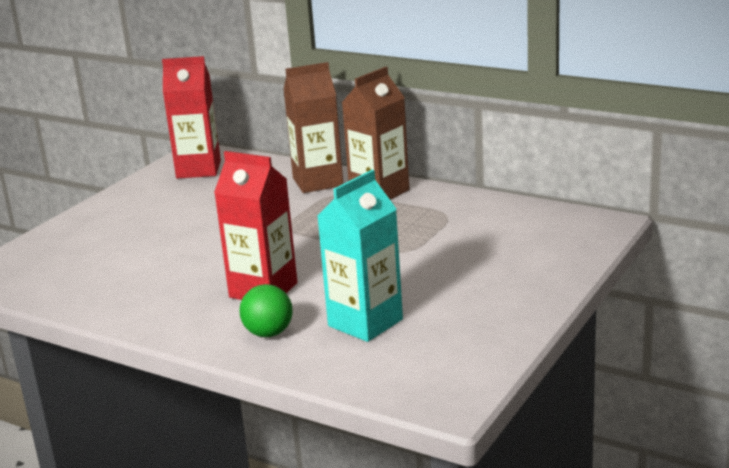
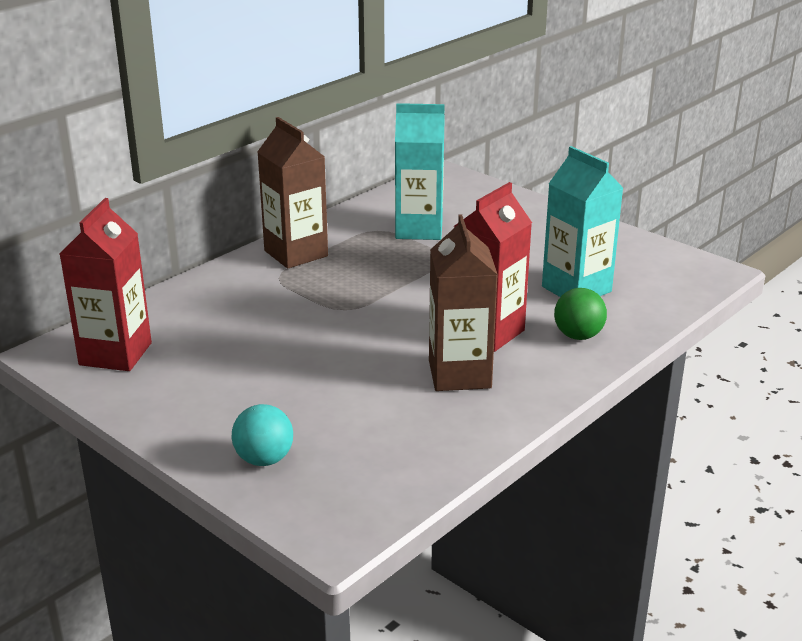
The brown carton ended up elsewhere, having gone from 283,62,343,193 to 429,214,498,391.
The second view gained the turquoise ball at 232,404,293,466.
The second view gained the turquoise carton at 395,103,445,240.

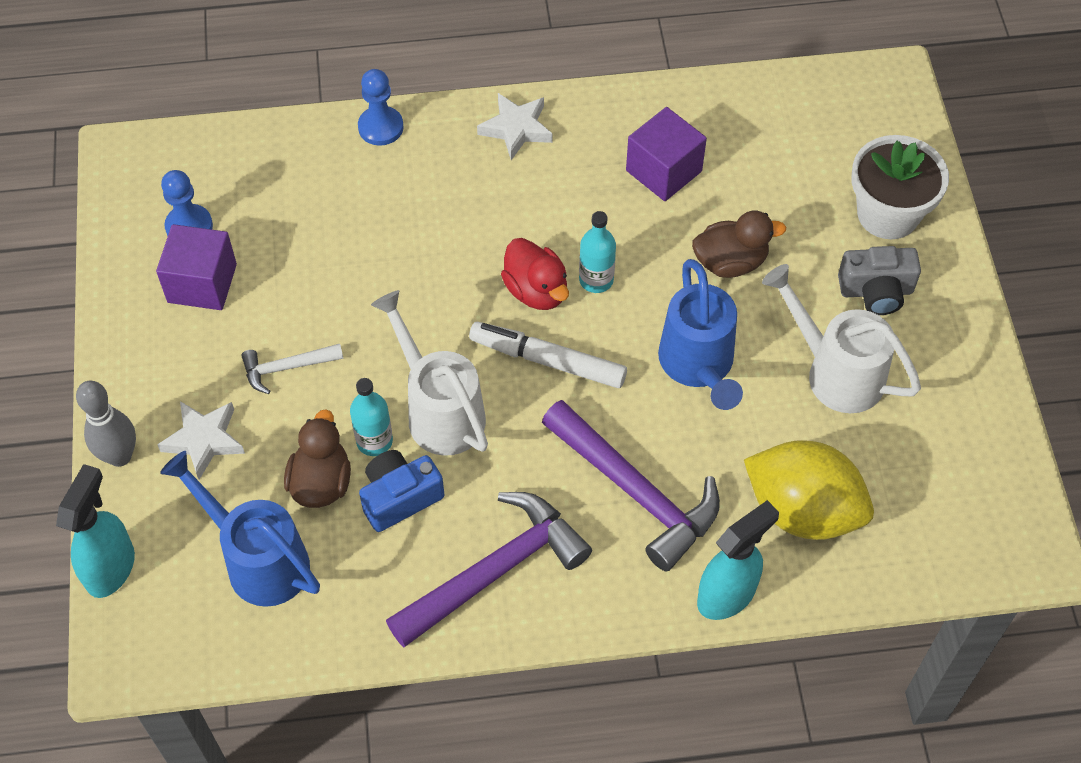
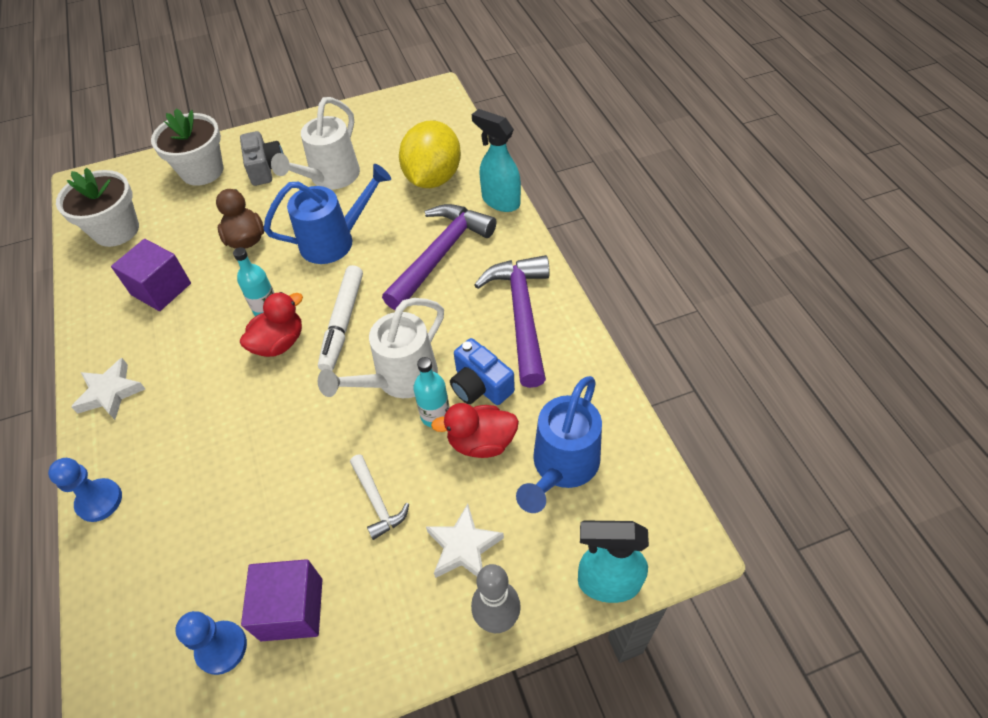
What was the brown duck at 284,409,351,508 turned into the red duck at 431,403,519,458.
The purple hammer at 386,492,592,647 ended up facing another way, 45 degrees clockwise from before.
The second view gained the white flower pot at 56,168,139,247.

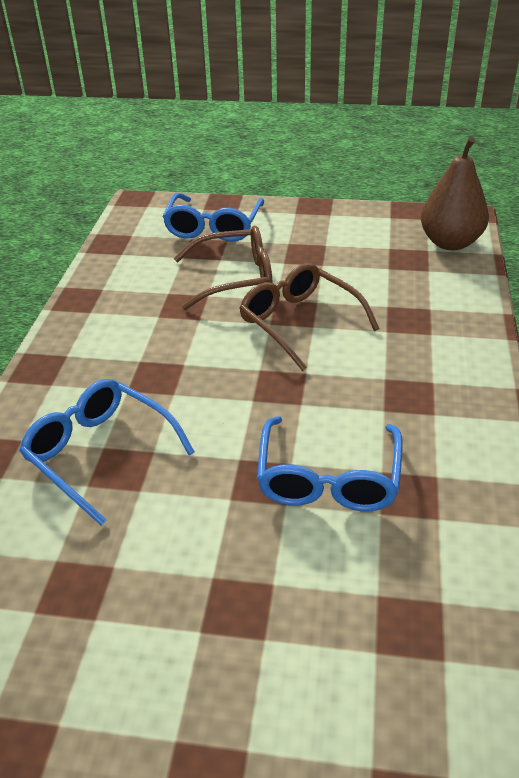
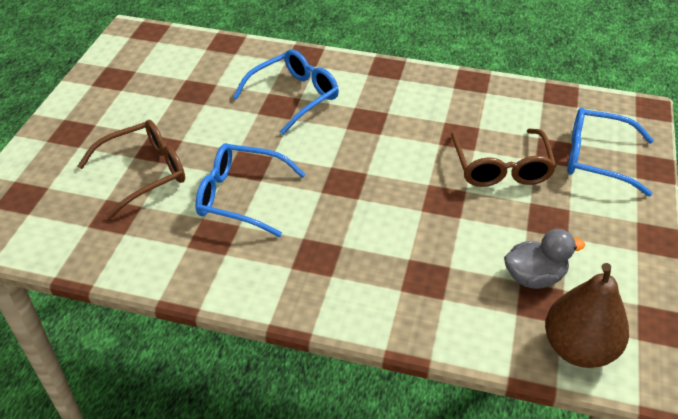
The brown glasses ended up elsewhere, having gone from 239,263,379,371 to 78,120,185,219.
The second view gained the grey duck at 504,229,585,289.

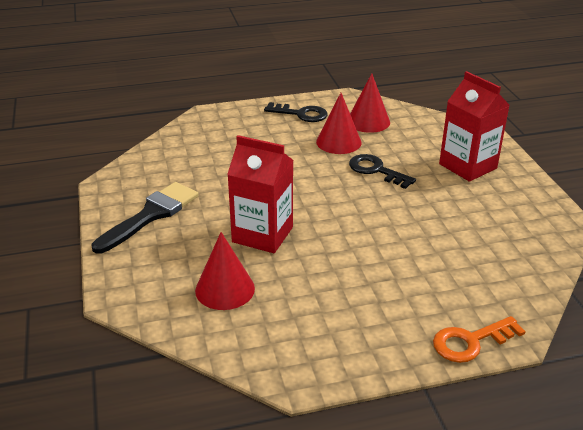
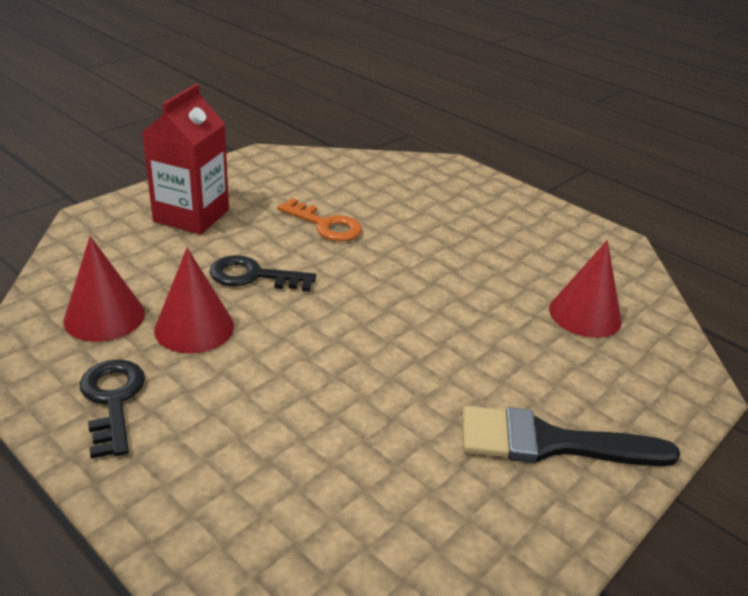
The second view lost the red carton at 227,135,293,253.
The black key at 349,154,416,189 ended up facing another way, 90 degrees clockwise from before.
The orange key ended up elsewhere, having gone from 433,316,526,363 to 277,198,362,241.

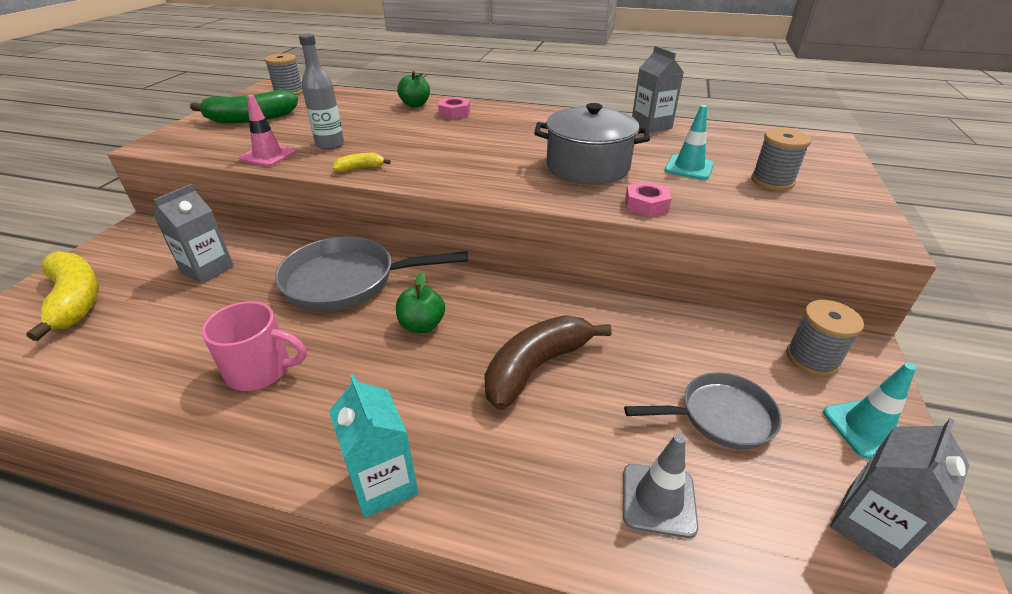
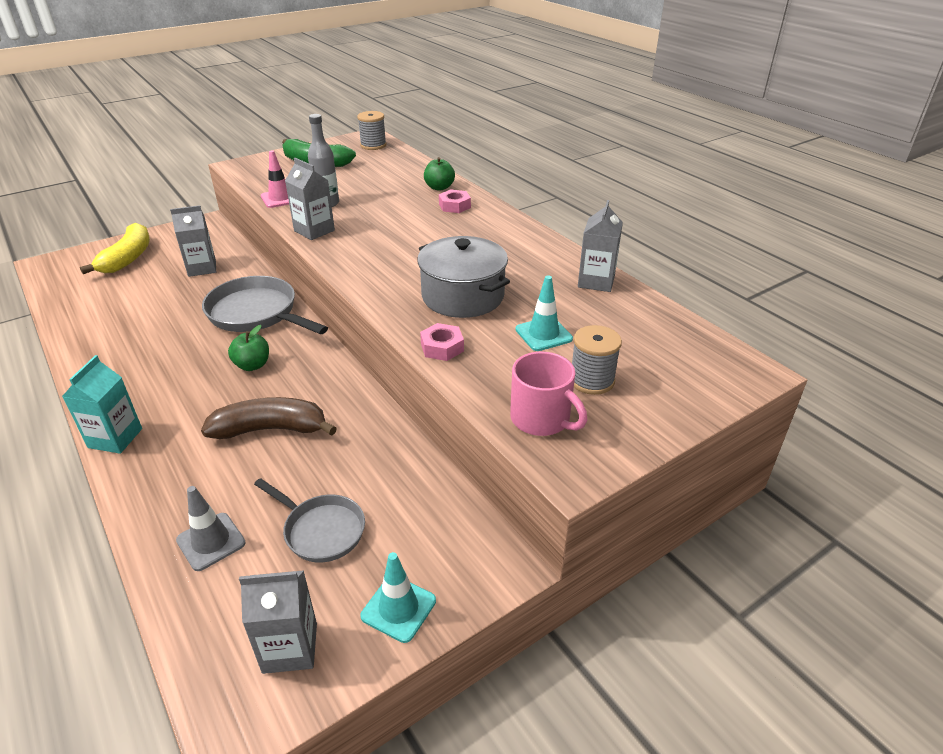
The pink mug ended up elsewhere, having gone from 201,301,306,391 to 510,352,587,436.
Where the yellow banana stood at 333,153,391,172, the grey carton came to stand at 285,158,335,240.
The second view lost the grey spool at 786,300,864,376.

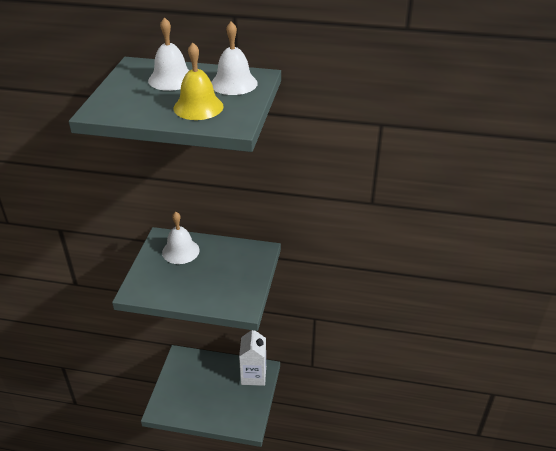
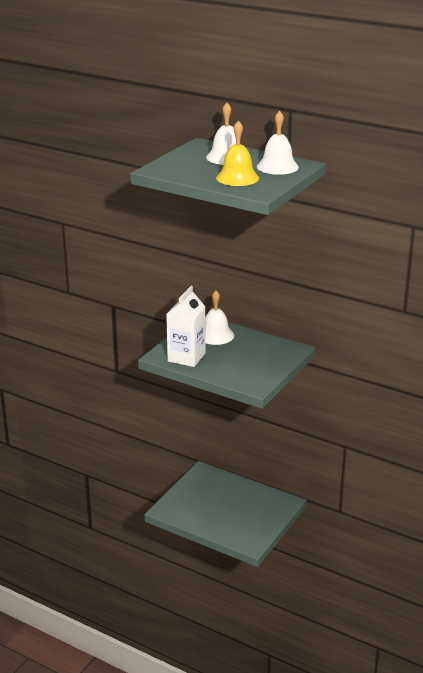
The white carton ended up elsewhere, having gone from 239,330,266,386 to 166,286,206,367.

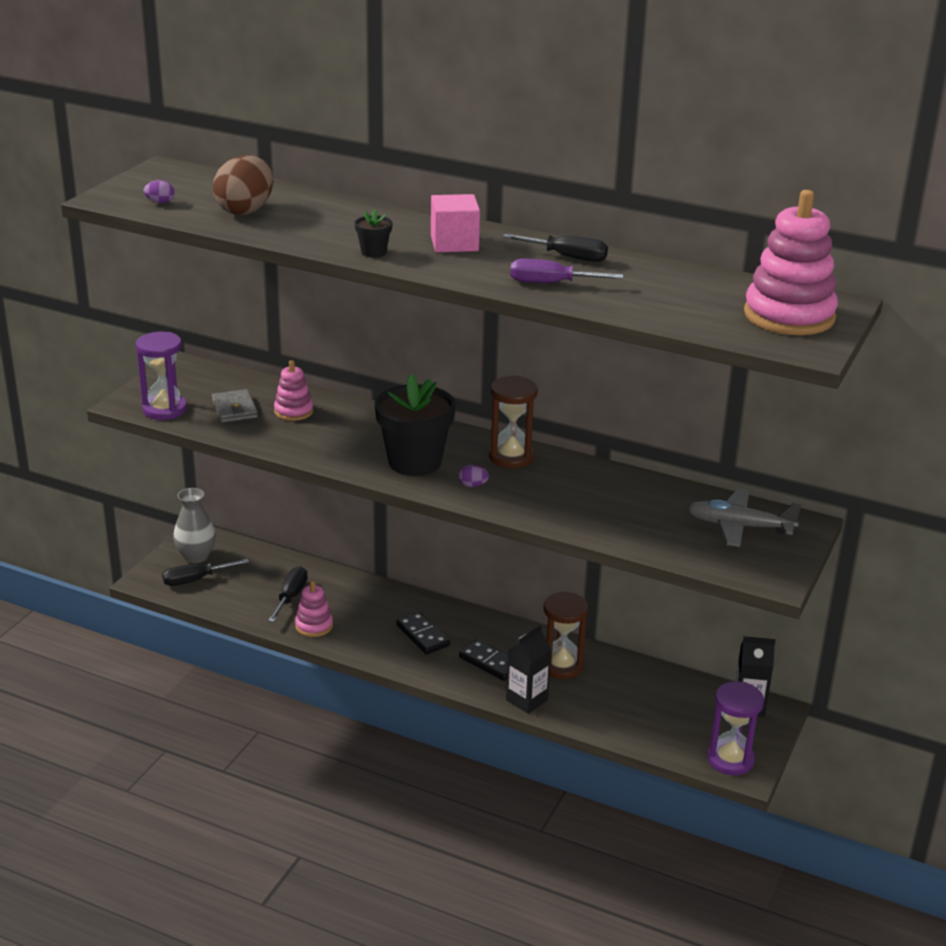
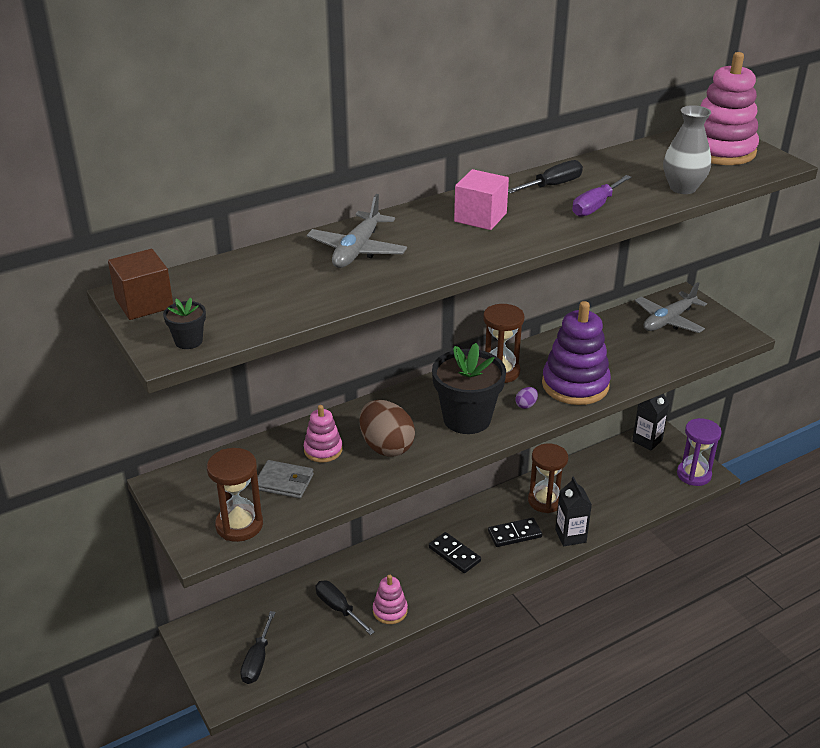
What was the purple hourglass at 136,332,187,420 turned into the brown hourglass at 207,448,263,542.
The second view lost the purple egg at 143,180,175,203.
The grey vase ended up elsewhere, having gone from 173,488,216,563 to 663,105,711,194.
The brown egg ended up elsewhere, having gone from 213,155,273,215 to 360,400,415,457.
The black flower pot ended up elsewhere, having gone from 354,209,393,257 to 163,298,206,349.
The black domino at 396,612,450,655 ended up facing another way, 45 degrees clockwise from before.
The second view gained the brown cube at 108,249,173,320.
The second view gained the grey plane at 307,194,407,268.
The second view gained the purple stacking toy at 542,301,611,405.

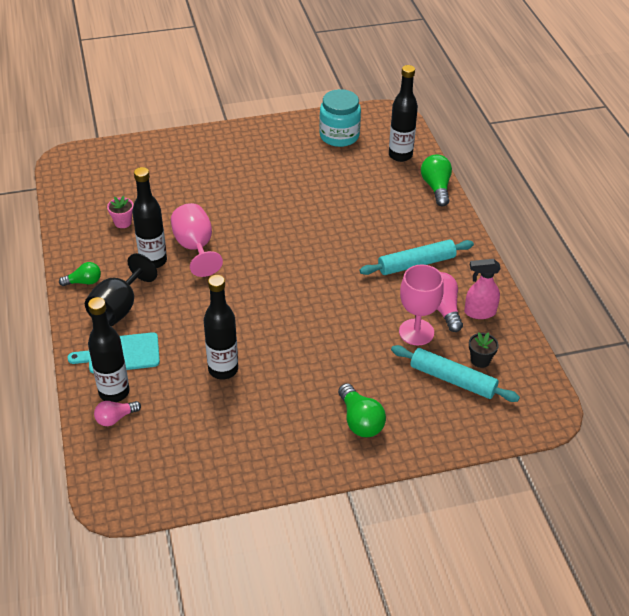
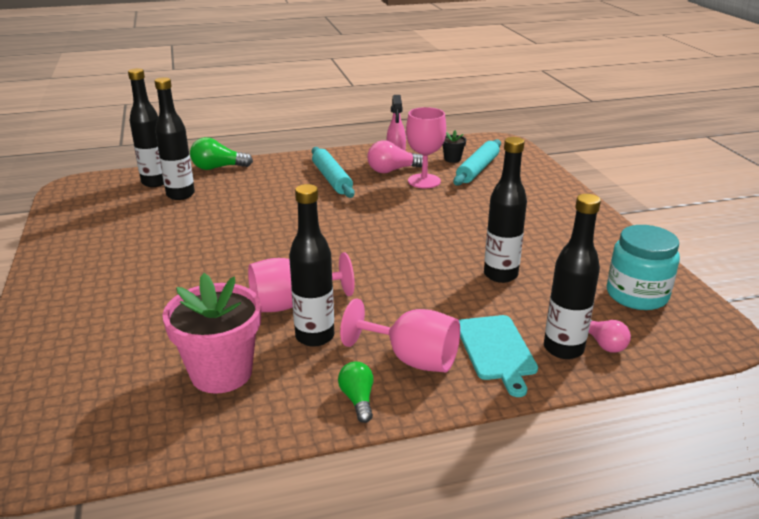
What was the black goblet at 85,253,157,326 turned into the pink goblet at 340,298,460,373.
The size of the pink flower pot at 107,196,134,228 changed by a factor of 2.21.
The turquoise jar ended up elsewhere, having gone from 319,89,361,147 to 607,225,680,310.
The second view lost the green light bulb at 338,383,386,437.
The second view gained the black bottle at 154,77,195,200.

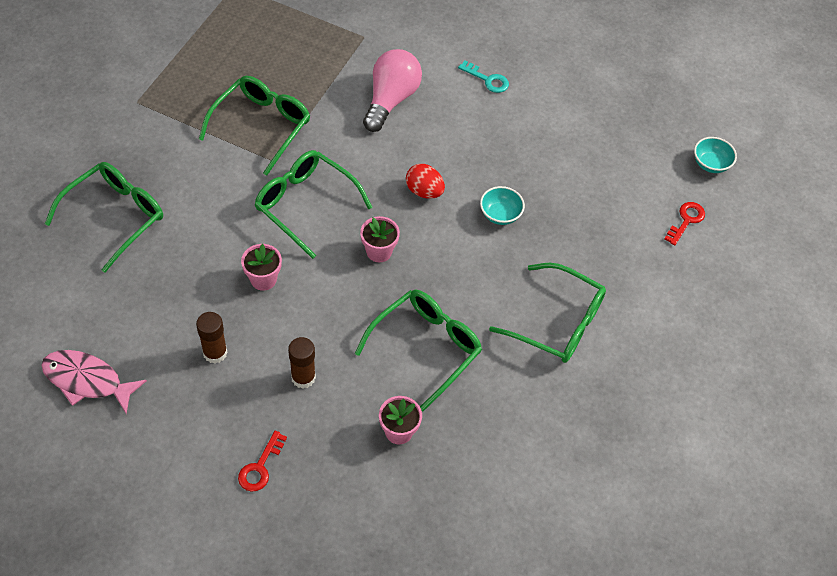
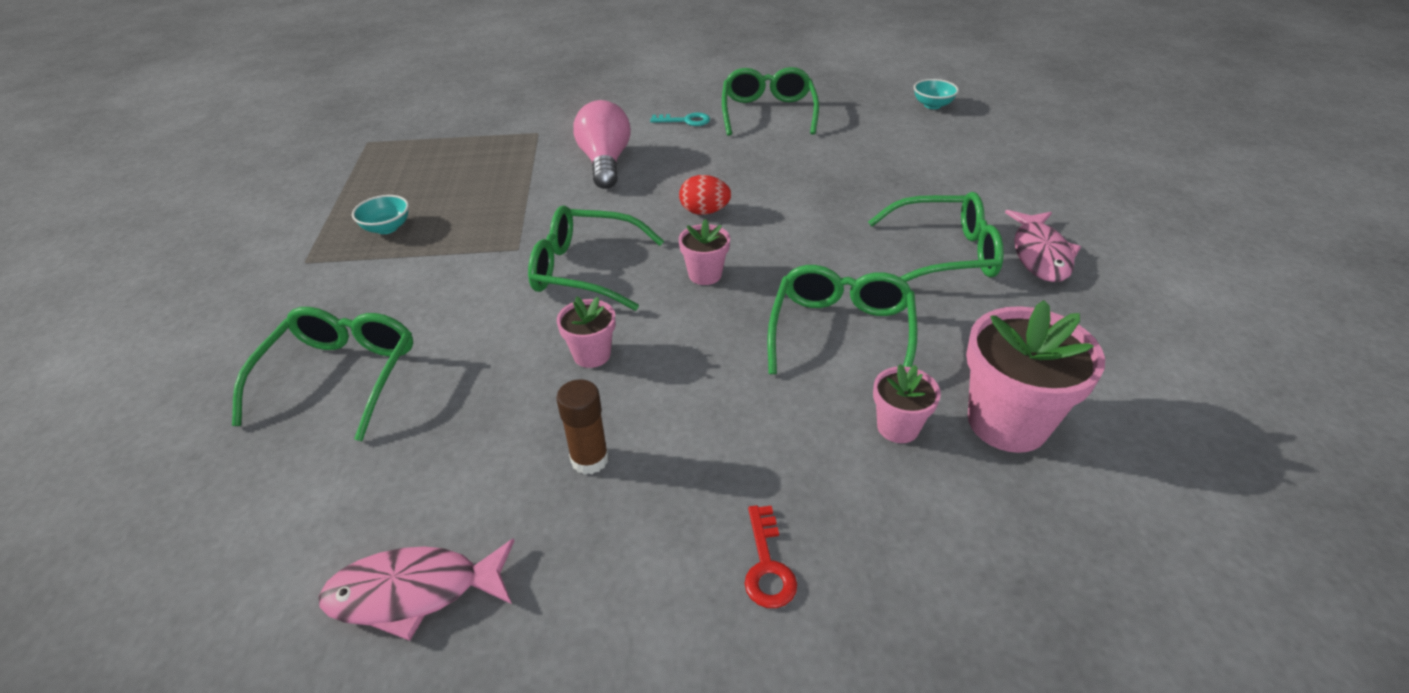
The green glasses ended up elsewhere, having gone from 199,76,310,176 to 722,67,819,136.
The second view lost the brown glue stick at 288,337,316,389.
The turquoise bowl ended up elsewhere, having gone from 480,186,525,225 to 352,195,409,234.
The second view lost the red key at 664,202,705,246.
The second view gained the pink flower pot at 966,300,1105,453.
The second view gained the pink fish at 1005,210,1081,282.

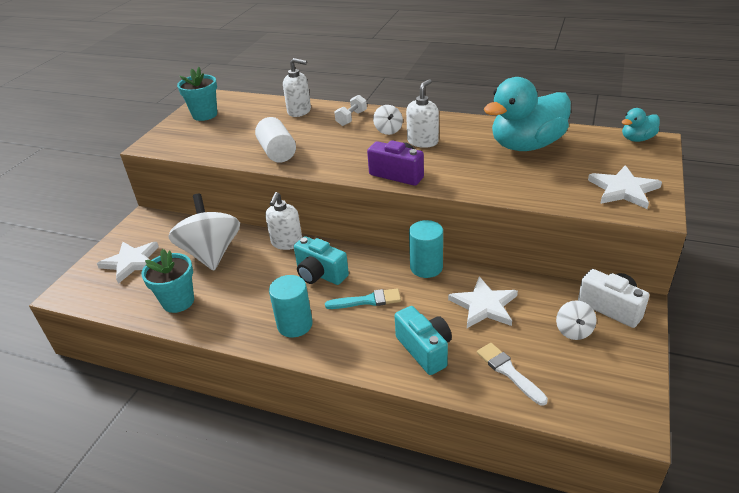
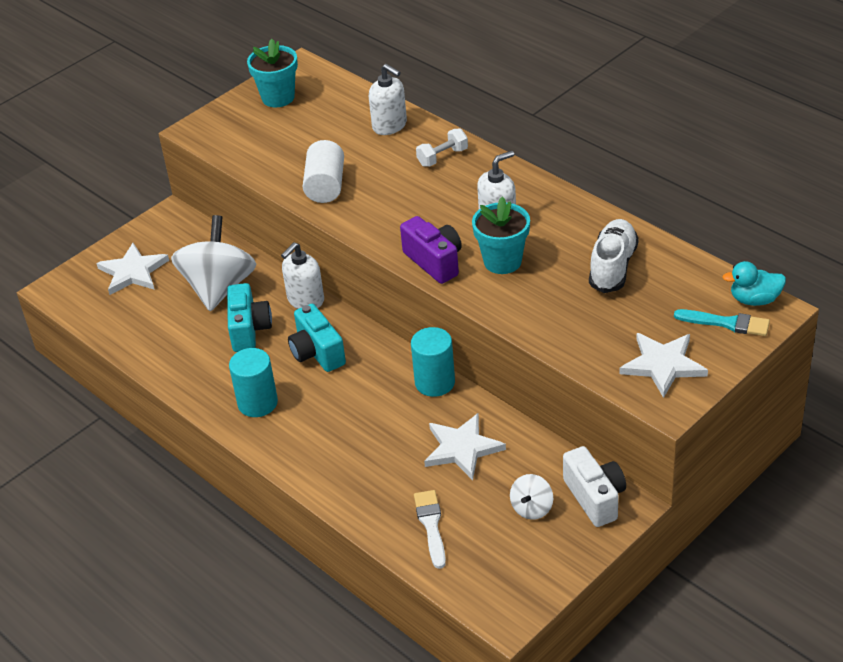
The turquoise flower pot ended up elsewhere, having gone from 141,249,194,313 to 472,197,530,274.
The turquoise brush ended up elsewhere, having gone from 325,288,401,309 to 674,309,770,336.
The second view lost the white spinning top at 373,105,403,135.
The turquoise camera ended up elsewhere, having gone from 395,306,452,375 to 227,283,272,352.
Where the turquoise duck stood at 483,77,571,151, the white shoe came to stand at 589,219,639,293.

